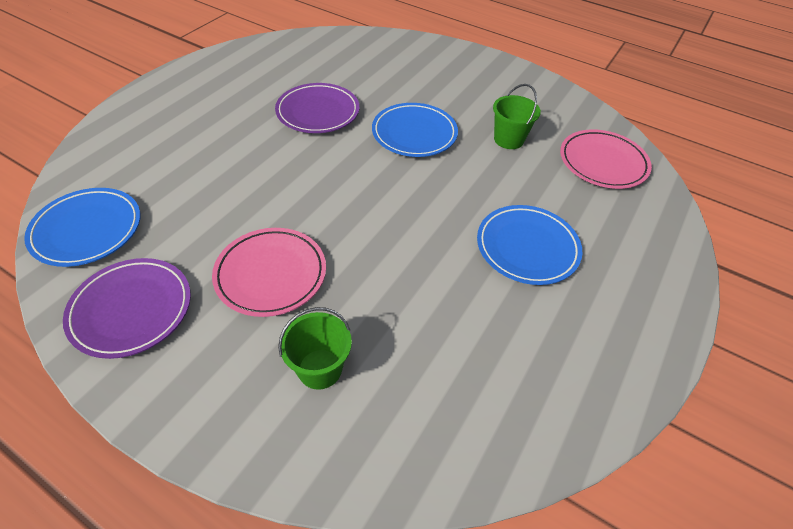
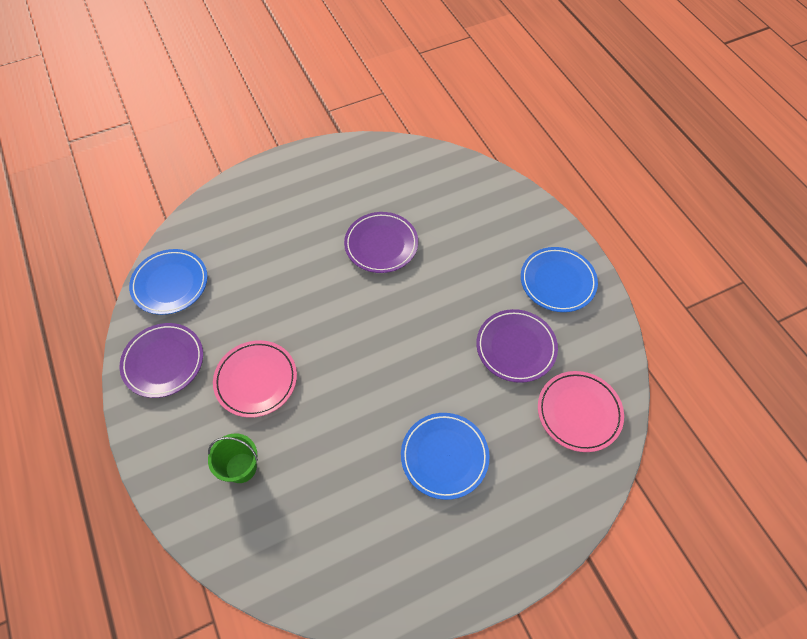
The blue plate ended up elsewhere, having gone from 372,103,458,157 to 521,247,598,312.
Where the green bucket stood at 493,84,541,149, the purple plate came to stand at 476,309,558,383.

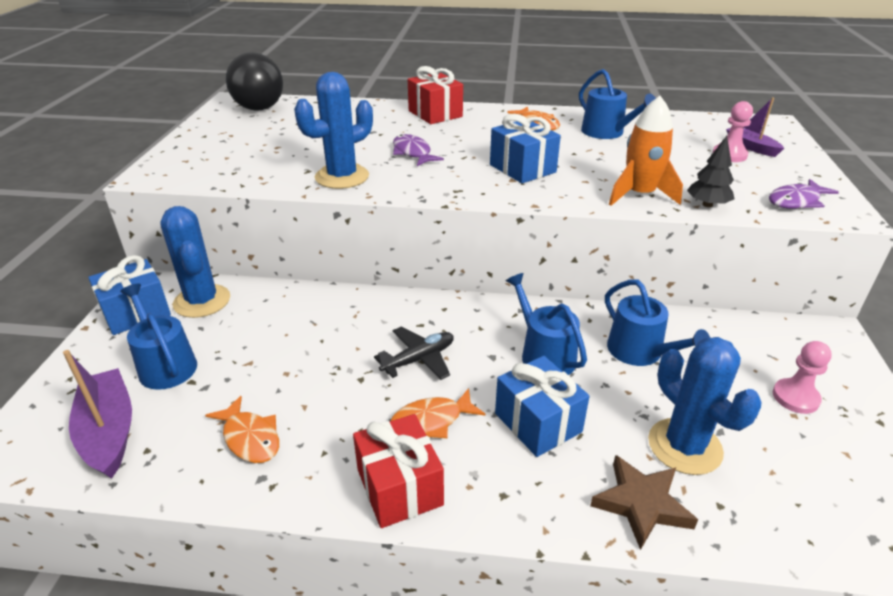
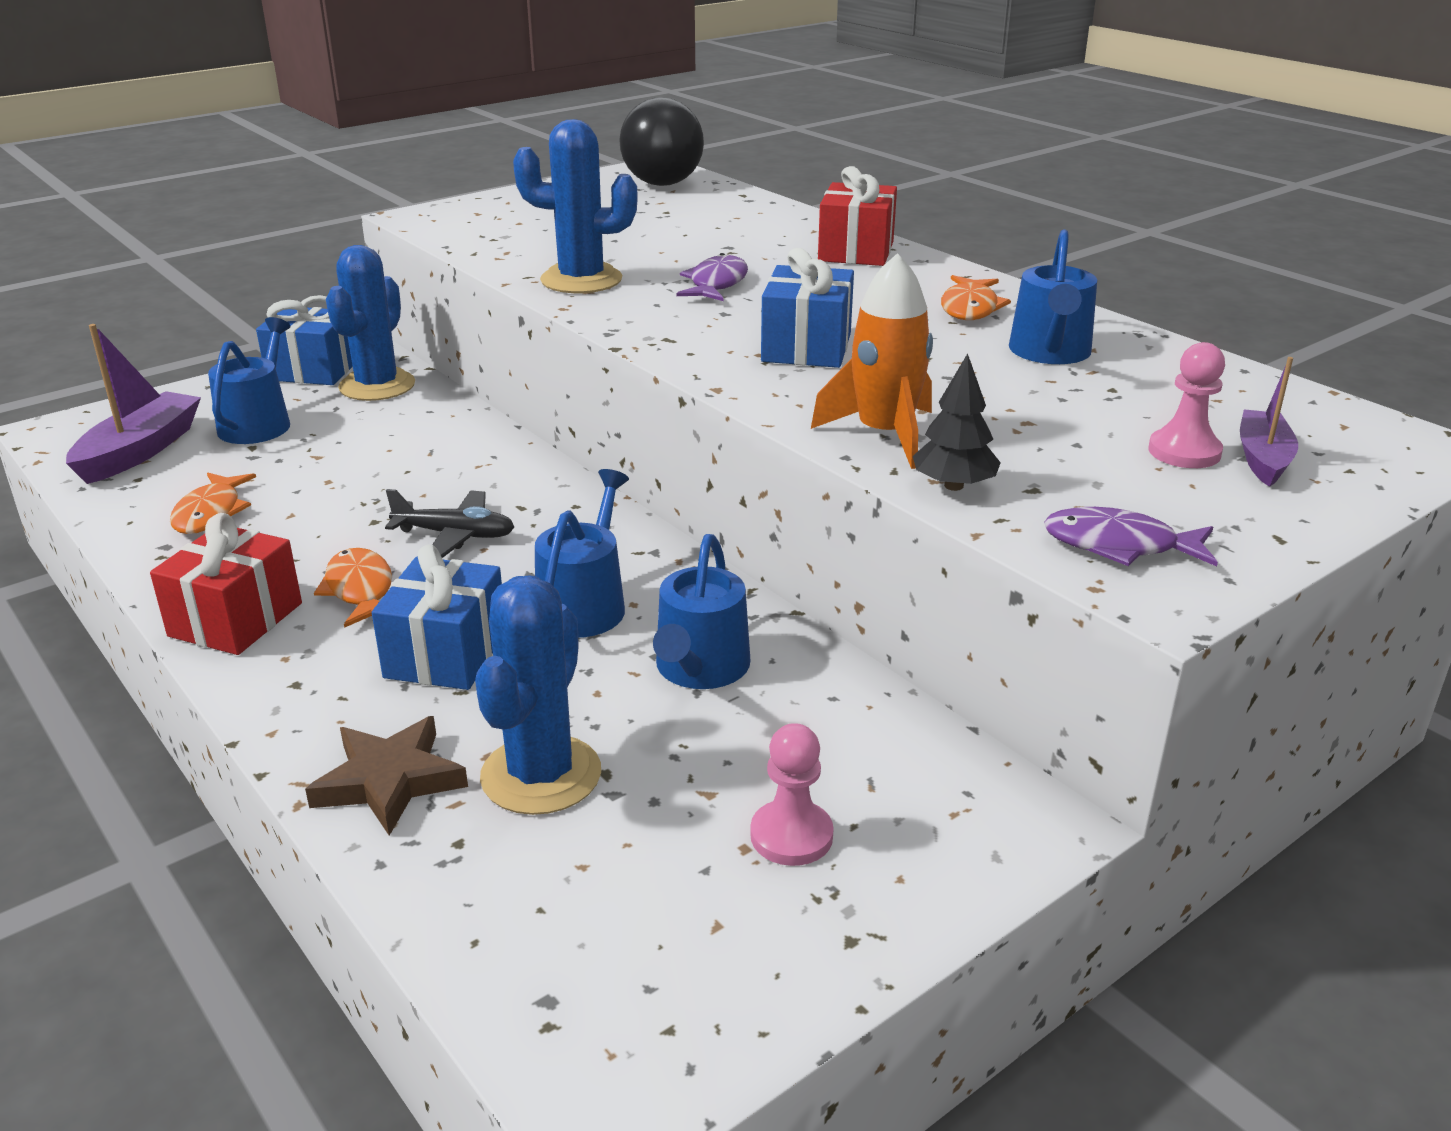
The orange fish at 391,388,485,438 ended up facing another way, 45 degrees clockwise from before.

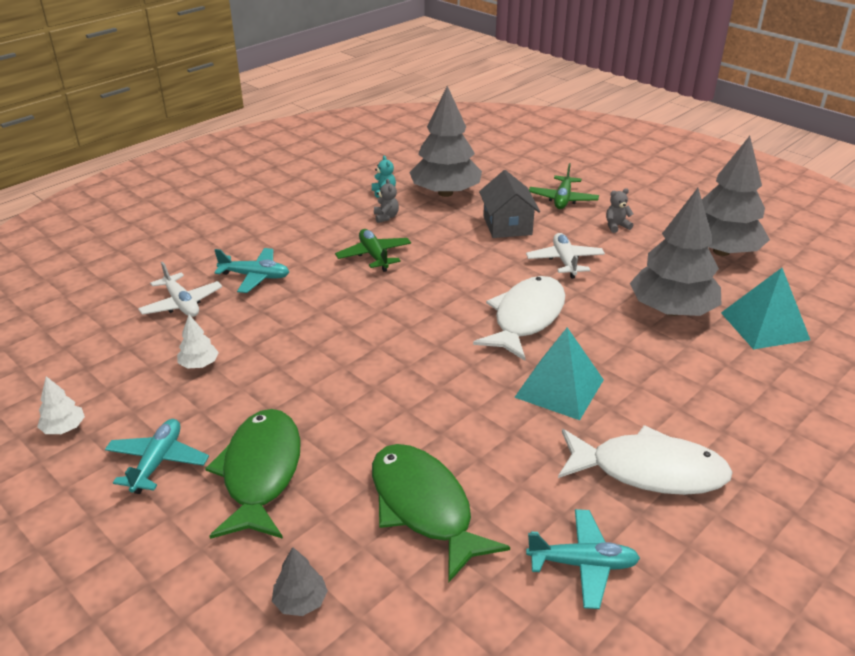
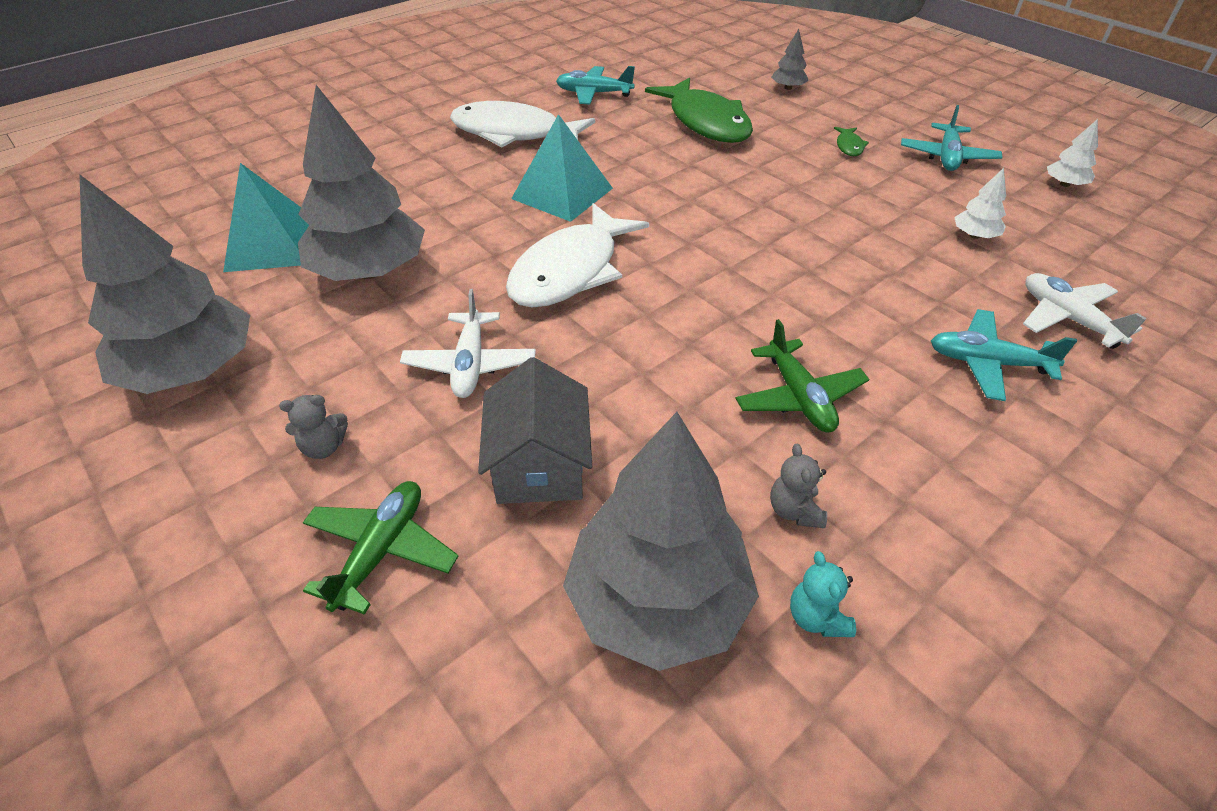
The size of the green fish at 205,409,301,539 changed by a factor of 0.40.

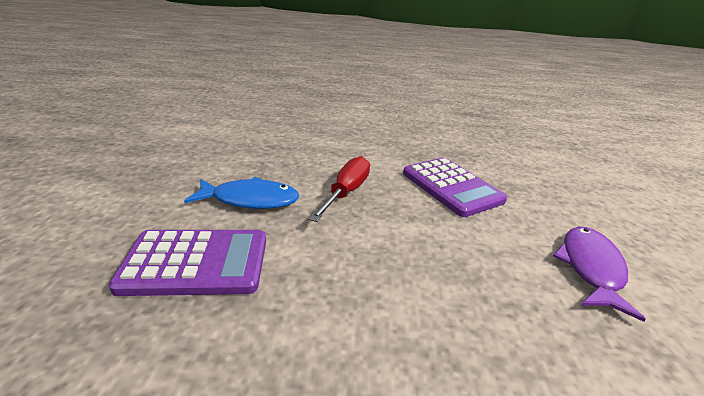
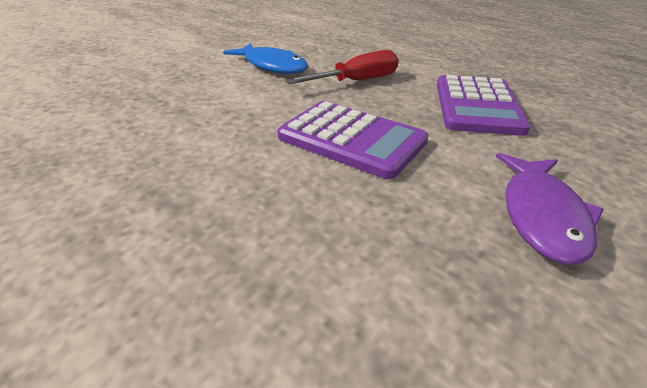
The purple calculator ended up elsewhere, having gone from 108,230,266,296 to 278,101,428,179.
The purple fish at 553,227,646,322 ended up facing another way, 135 degrees clockwise from before.

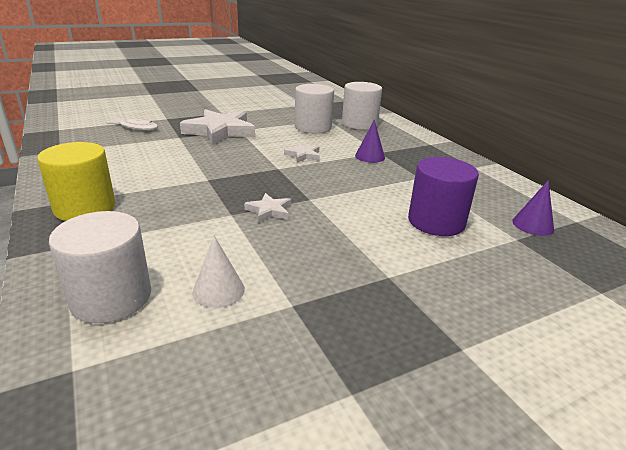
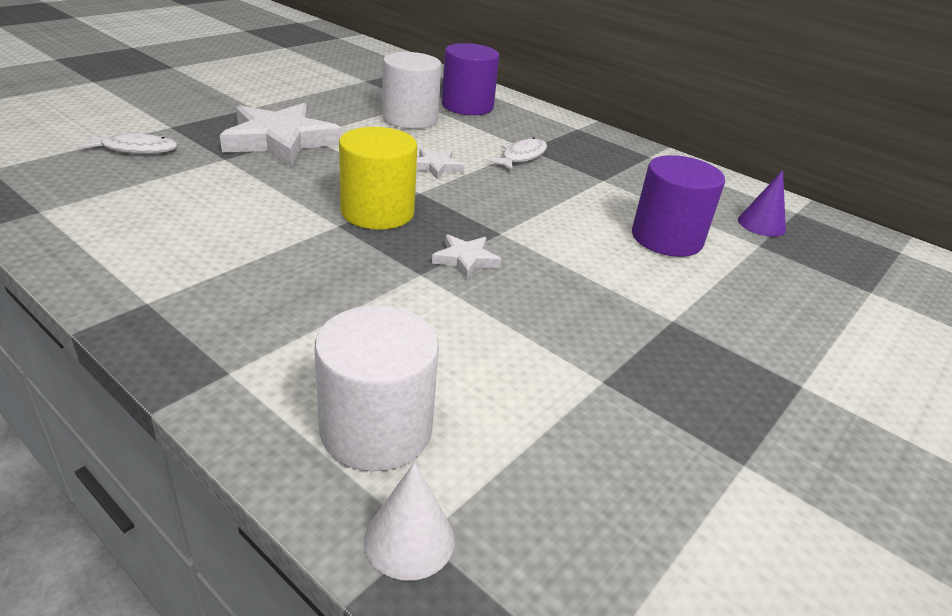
The yellow cylinder ended up elsewhere, having gone from 37,142,116,221 to 339,127,417,230.
The white cone ended up elsewhere, having gone from 192,236,245,308 to 364,462,455,581.
What was the white cylinder at 342,82,382,130 turned into the purple cylinder at 442,43,499,115.
Where the purple cone stood at 355,120,385,163, the white fish came to stand at 487,137,547,171.

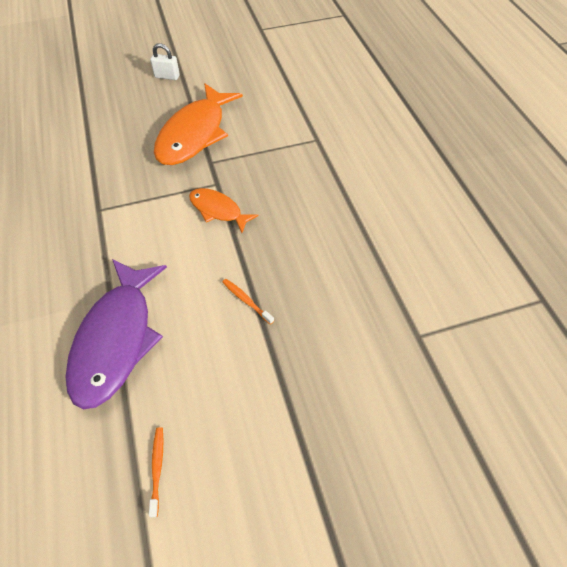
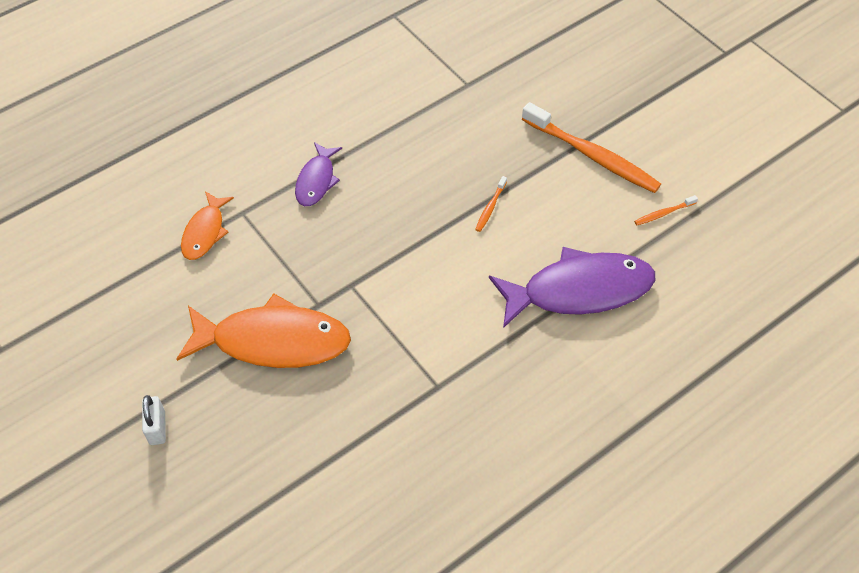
The orange fish ended up elsewhere, having gone from 189,188,259,233 to 181,191,234,260.
The second view gained the purple fish at 295,142,342,206.
The second view gained the orange toothbrush at 522,102,661,193.

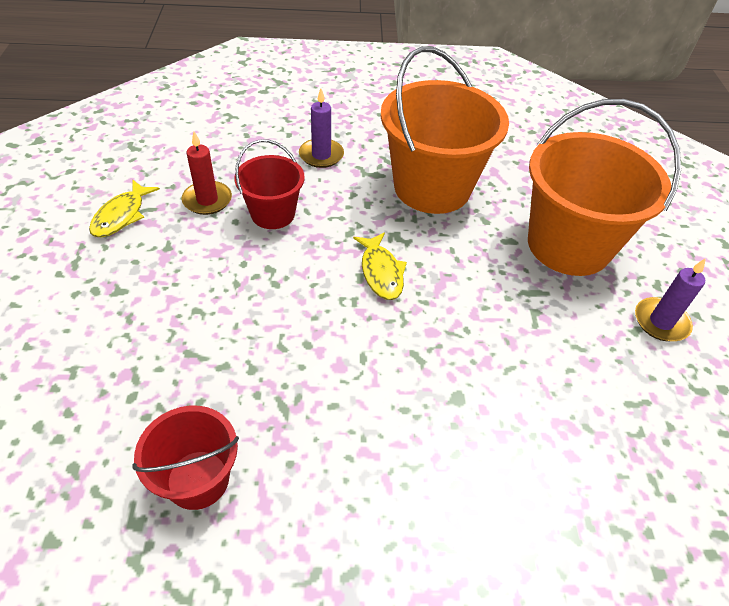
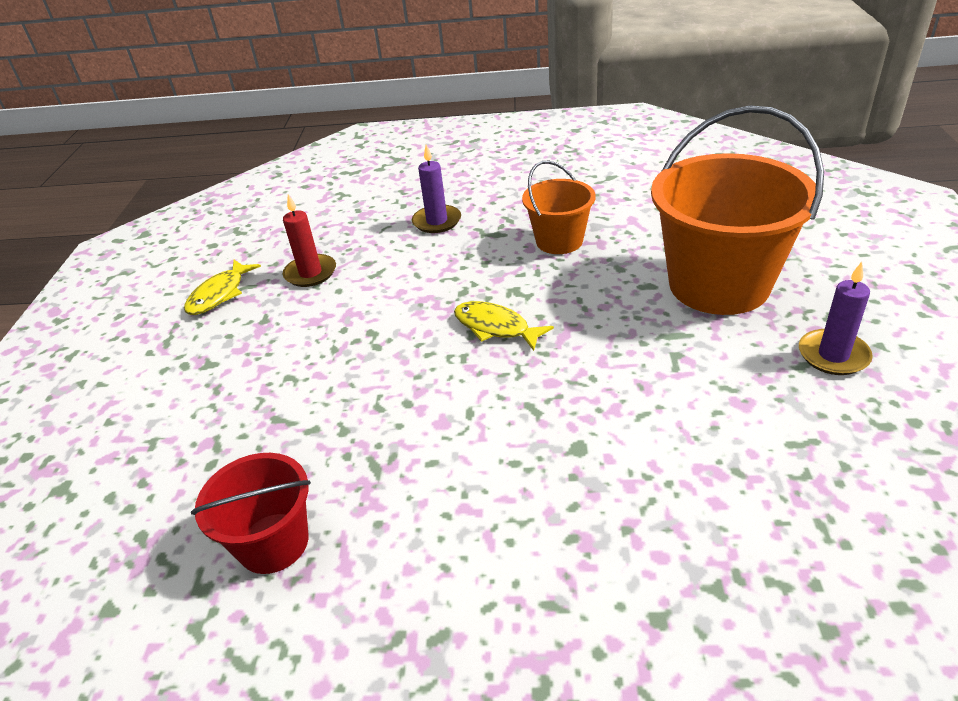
The second view lost the red bucket at 234,139,305,229.
The yellow fish at 353,232,407,300 ended up facing another way, 135 degrees clockwise from before.
The size of the orange bucket at 381,46,509,214 changed by a factor of 0.53.

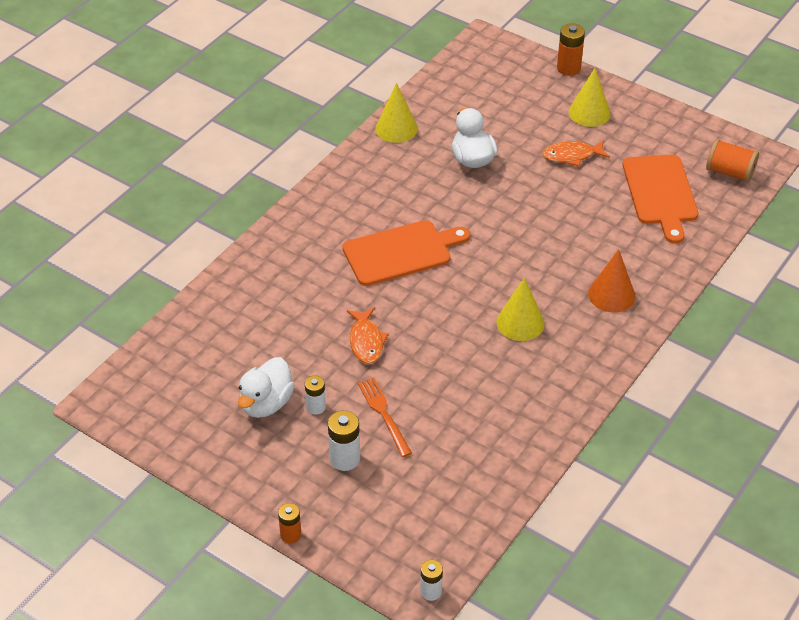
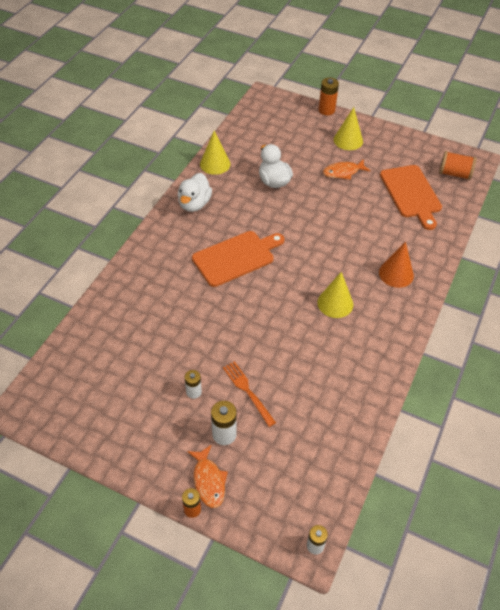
The white duck ended up elsewhere, having gone from 238,357,295,418 to 178,173,212,212.
The orange fish ended up elsewhere, having gone from 347,307,389,364 to 187,445,228,508.

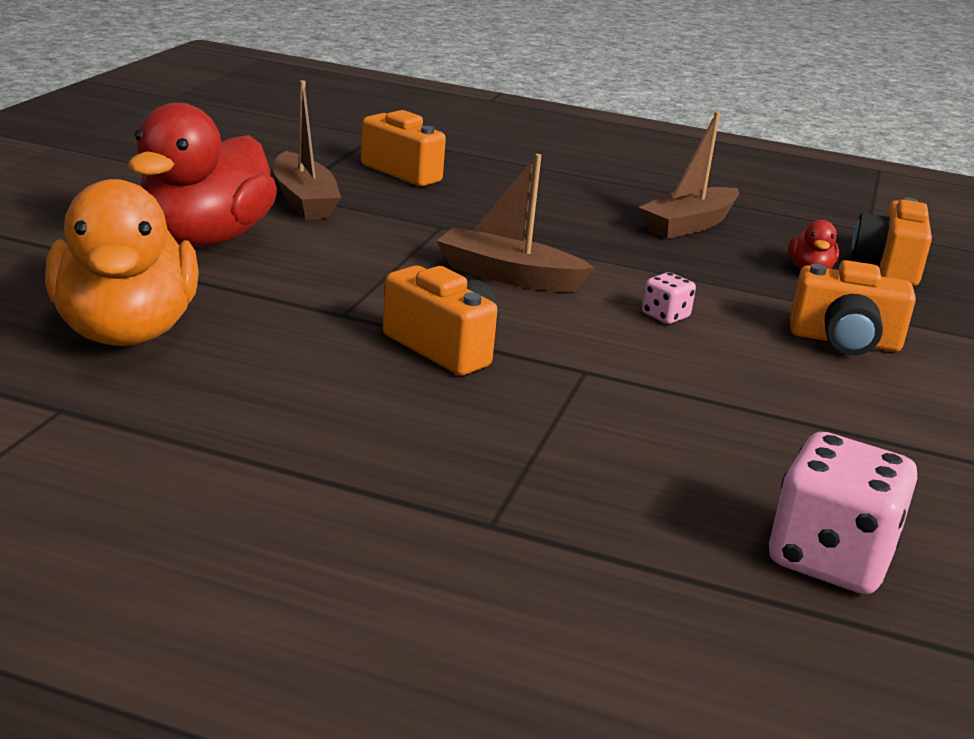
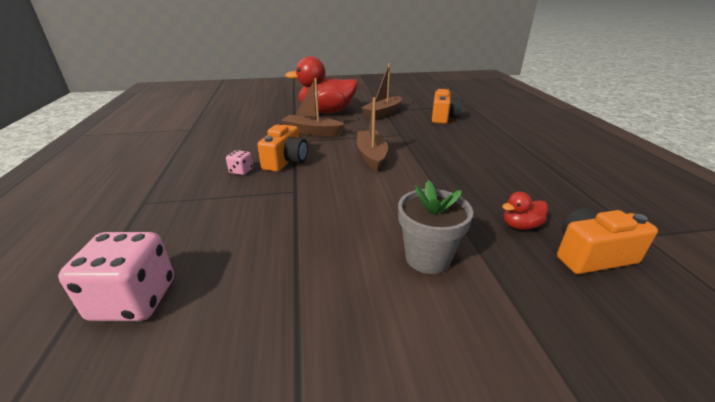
The second view lost the orange duck at 45,179,199,346.
The brown boat ended up elsewhere, having gone from 638,112,739,239 to 281,78,345,136.
The pink dice ended up elsewhere, having gone from 642,272,696,324 to 226,150,253,175.
Where the orange camera stood at 790,260,916,355, the grey flower pot came to stand at 398,180,473,274.

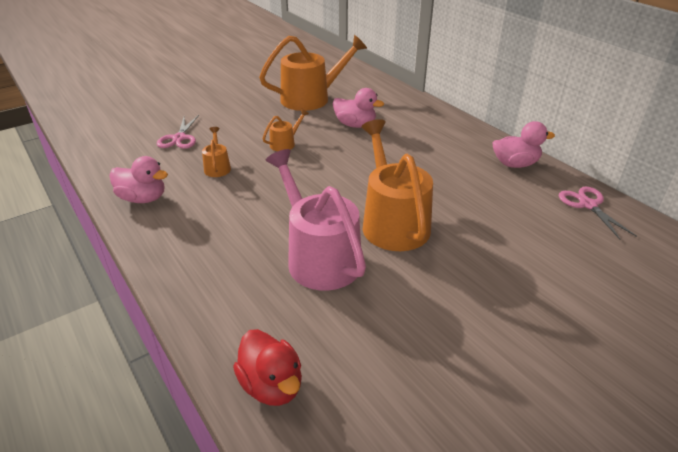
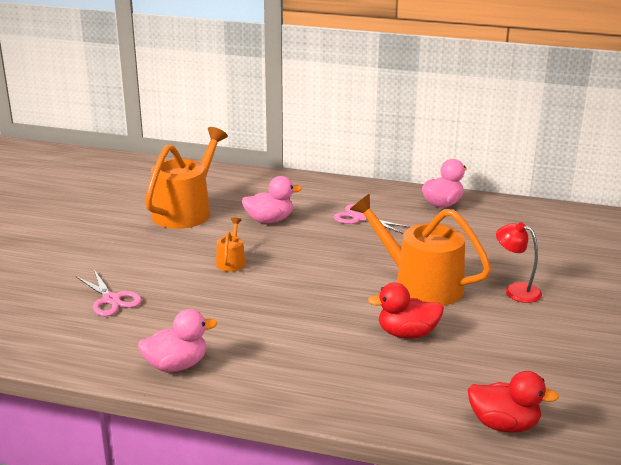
The second view lost the orange watering can at 202,127,231,177.
Where the pink watering can stood at 266,149,366,291, the red duck came to stand at 368,283,444,339.
The pink scissors ended up elsewhere, having gone from 559,187,637,239 to 334,204,410,234.
The second view gained the red lamp at 496,222,542,303.

